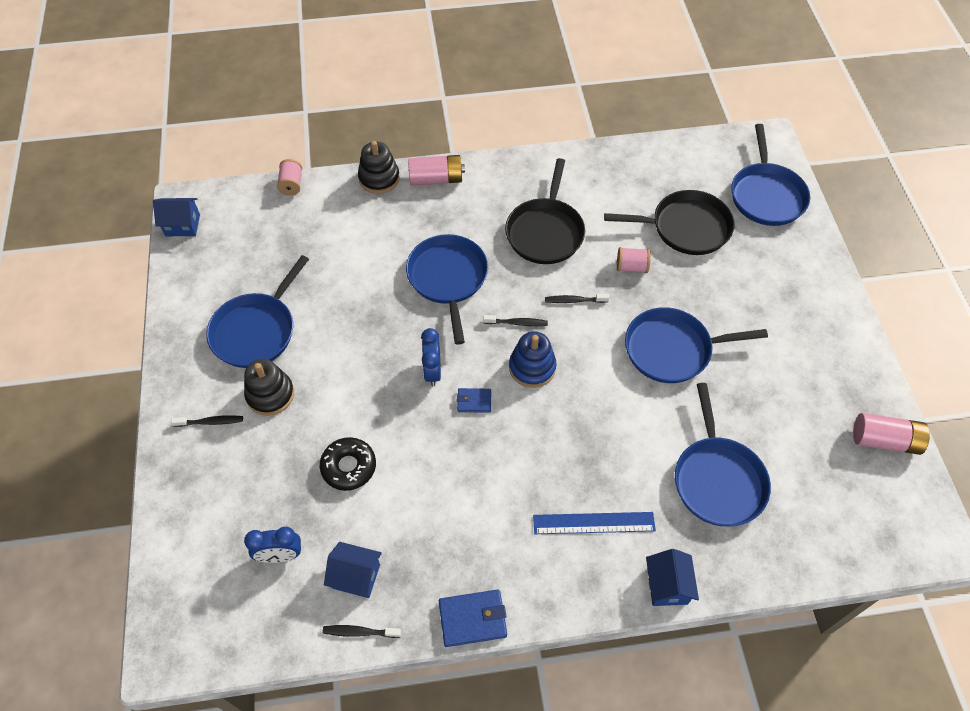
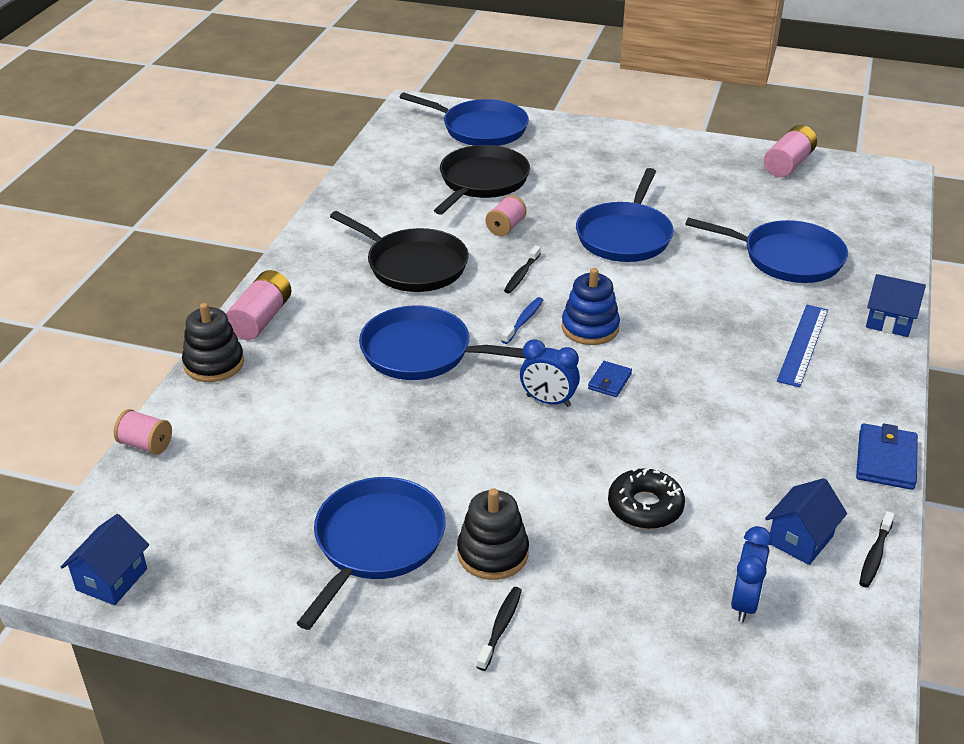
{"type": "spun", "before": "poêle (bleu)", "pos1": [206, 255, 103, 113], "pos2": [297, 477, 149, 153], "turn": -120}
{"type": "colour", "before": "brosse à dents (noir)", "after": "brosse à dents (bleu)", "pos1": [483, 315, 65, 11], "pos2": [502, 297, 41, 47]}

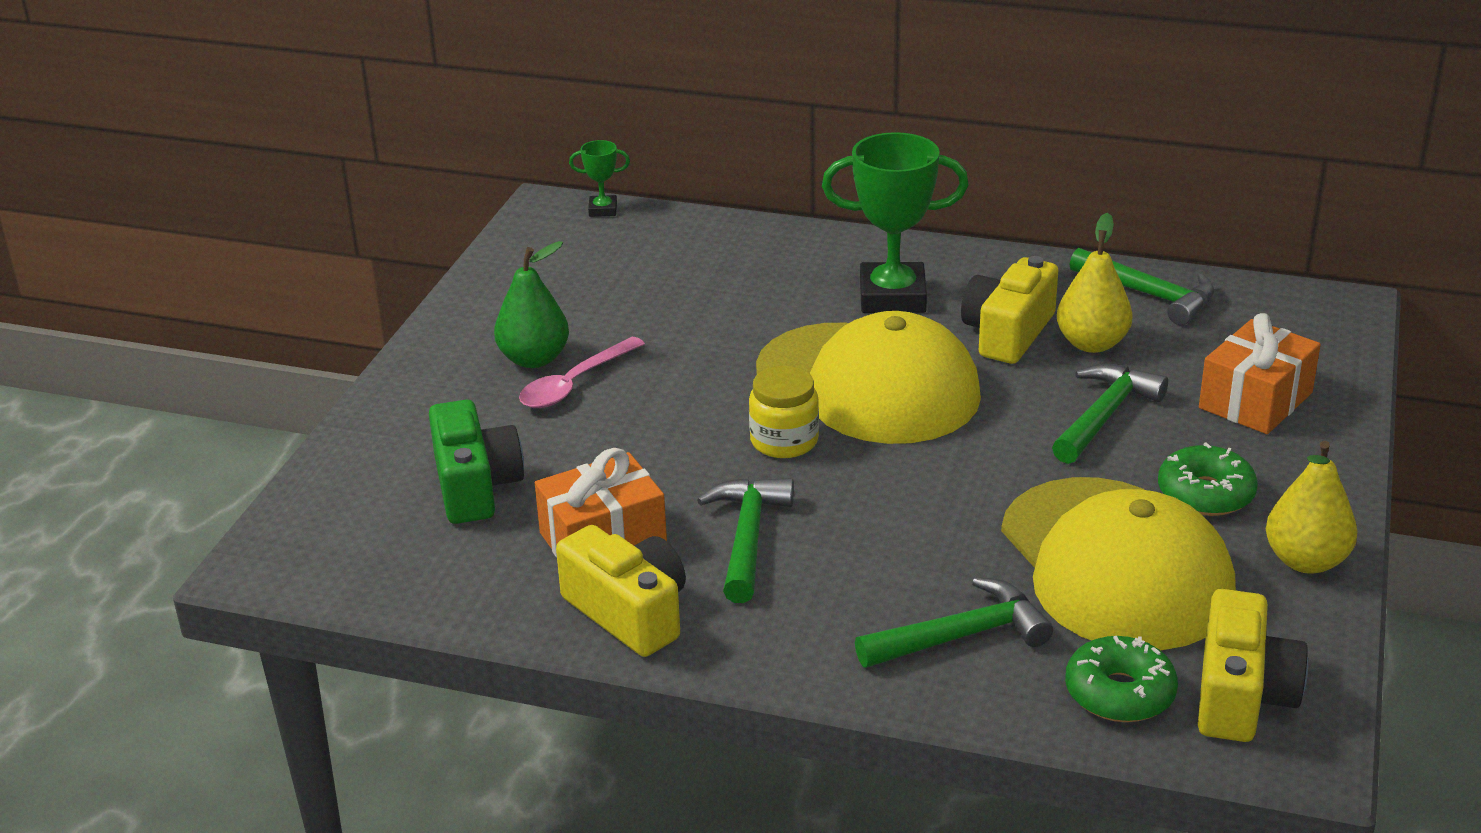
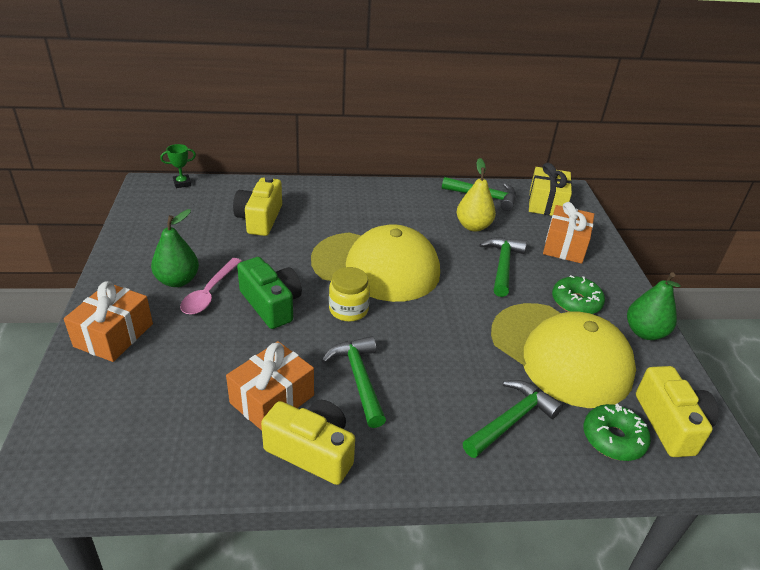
{"type": "appeared", "after": "cadeau (orange)", "pos2": [64, 281, 89, 81]}
{"type": "relocated", "before": "appareil photo (jaune)", "pos1": [961, 256, 97, 108], "pos2": [233, 176, 49, 60]}
{"type": "relocated", "before": "appareil photo (vert)", "pos1": [429, 400, 95, 124], "pos2": [237, 257, 65, 72]}
{"type": "appeared", "after": "cadeau (jaune)", "pos2": [529, 163, 43, 53]}
{"type": "colour", "before": "poire (jaune)", "after": "poire (vert)", "pos1": [1266, 441, 92, 133], "pos2": [627, 272, 54, 68]}
{"type": "missing", "before": "trophée (vert)", "pos1": [822, 132, 147, 181]}

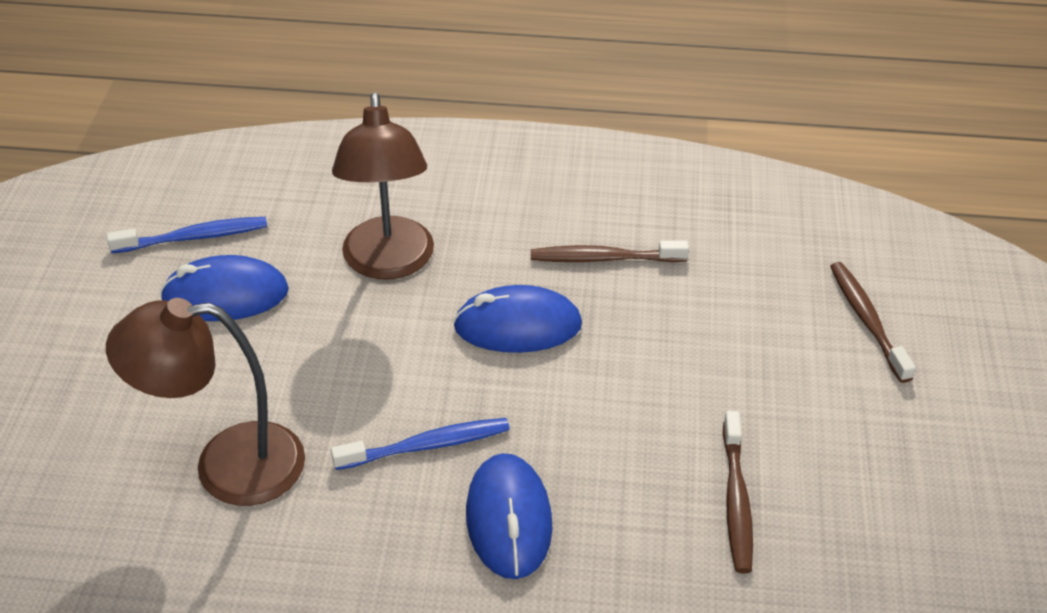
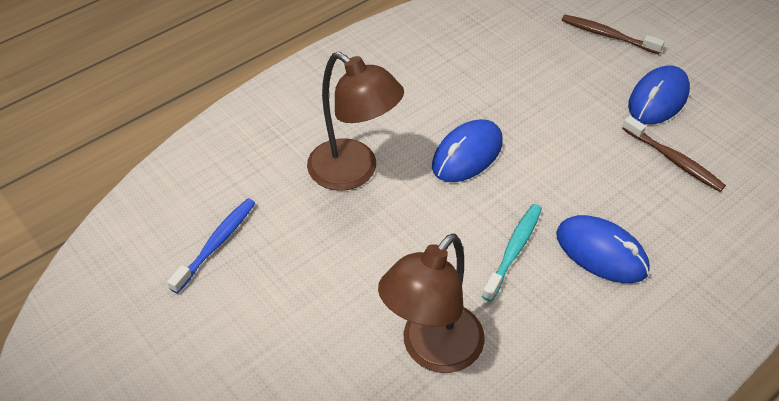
{"type": "colour", "before": "brosse à dents (bleu)", "after": "brosse à dents (turquoise)", "pos1": [331, 418, 179, 52], "pos2": [482, 204, 60, 98]}
{"type": "relocated", "before": "souris (bleu)", "pos1": [160, 255, 129, 66], "pos2": [628, 65, 62, 59]}
{"type": "missing", "before": "brosse à dents (marron)", "pos1": [531, 240, 158, 22]}

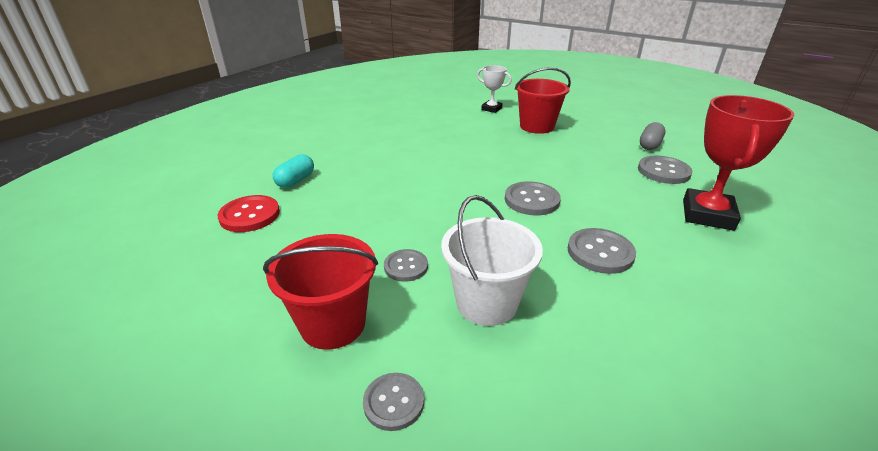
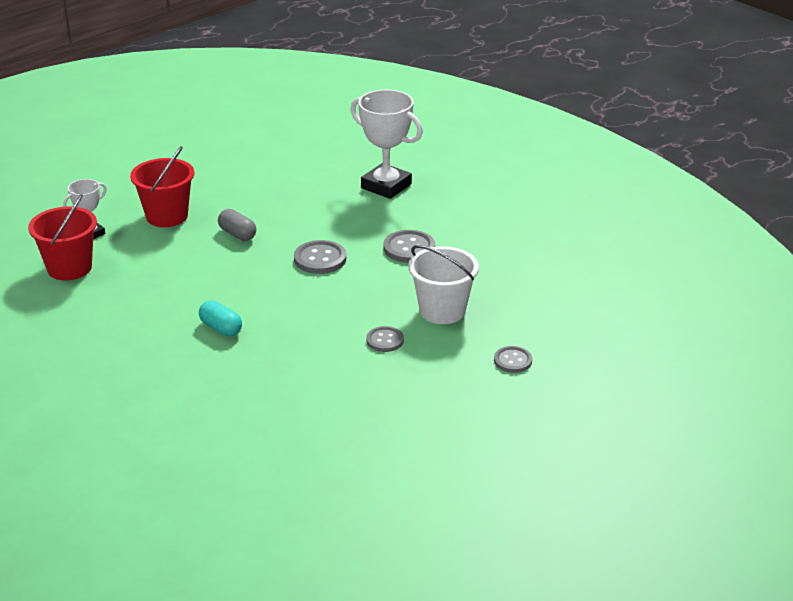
{"type": "relocated", "before": "seau (rouge)", "pos1": [263, 234, 115, 116], "pos2": [28, 194, 69, 86]}
{"type": "relocated", "before": "gélule (turquoise)", "pos1": [273, 154, 41, 34], "pos2": [199, 300, 43, 36]}
{"type": "relocated", "before": "gélule (gris)", "pos1": [640, 122, 25, 28], "pos2": [218, 209, 38, 32]}
{"type": "colour", "before": "trophée (rouge)", "after": "trophée (blanc)", "pos1": [683, 95, 111, 136], "pos2": [350, 90, 73, 109]}
{"type": "missing", "before": "bouton (rouge)", "pos1": [218, 195, 62, 37]}
{"type": "missing", "before": "bouton (gris)", "pos1": [638, 156, 54, 28]}

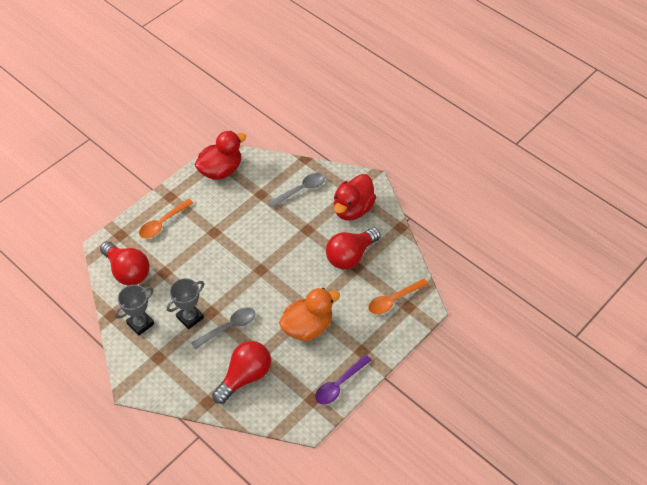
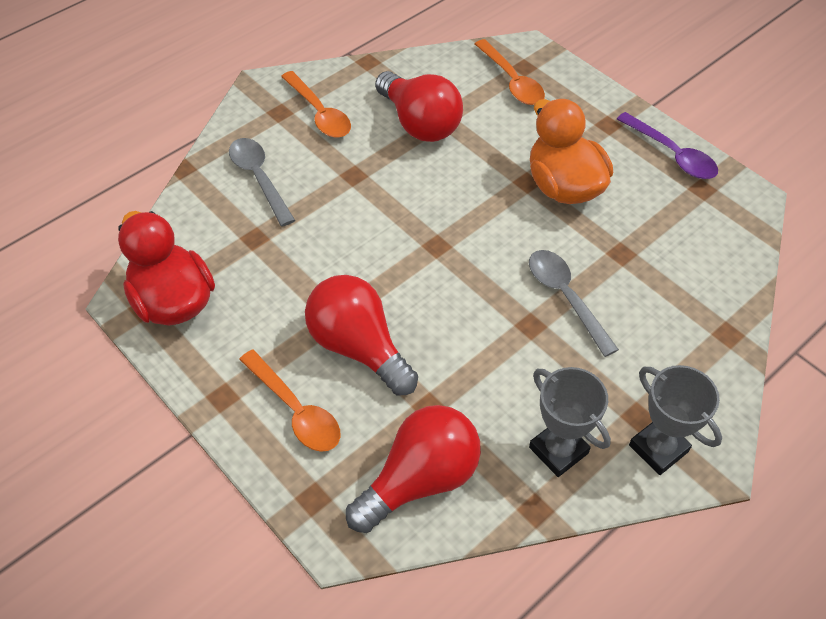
{"type": "exchanged", "before": "canard (rouge)", "after": "cuillère (orange)", "pos1": [334, 174, 42, 47], "pos2": [281, 71, 70, 67]}
{"type": "relocated", "before": "ampoule (rouge)", "pos1": [212, 341, 59, 63], "pos2": [305, 275, 113, 121]}
{"type": "relocated", "before": "trophée (gris)", "pos1": [167, 278, 37, 51], "pos2": [629, 365, 93, 110]}

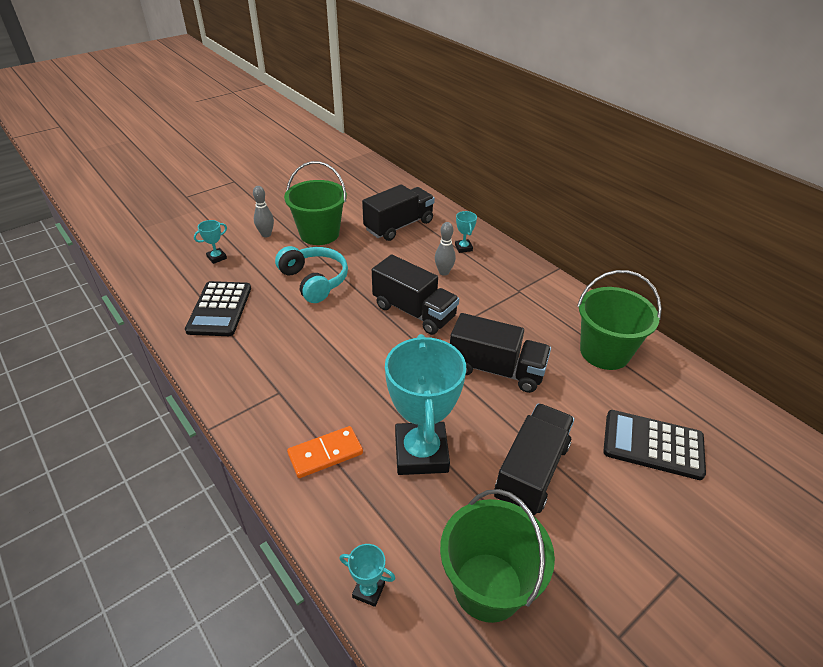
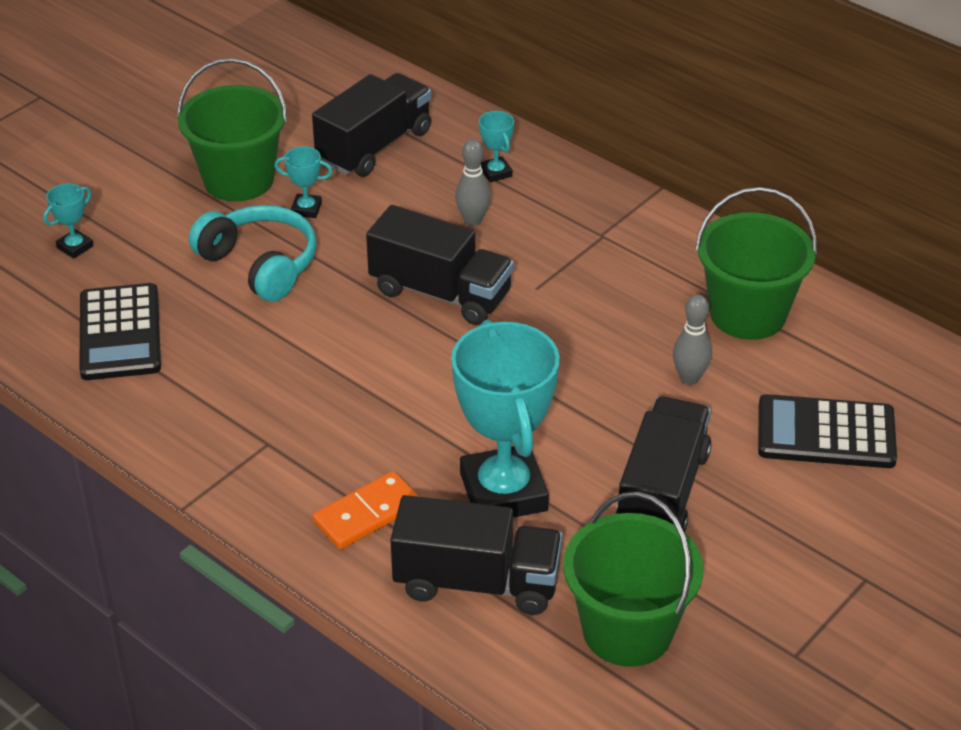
{"type": "relocated", "before": "trophée (turquoise)", "pos1": [339, 544, 57, 63], "pos2": [274, 146, 59, 72]}
{"type": "relocated", "before": "camion (noir)", "pos1": [450, 313, 101, 80], "pos2": [390, 495, 173, 120]}
{"type": "relocated", "before": "quille (gris)", "pos1": [253, 186, 21, 52], "pos2": [673, 295, 39, 90]}

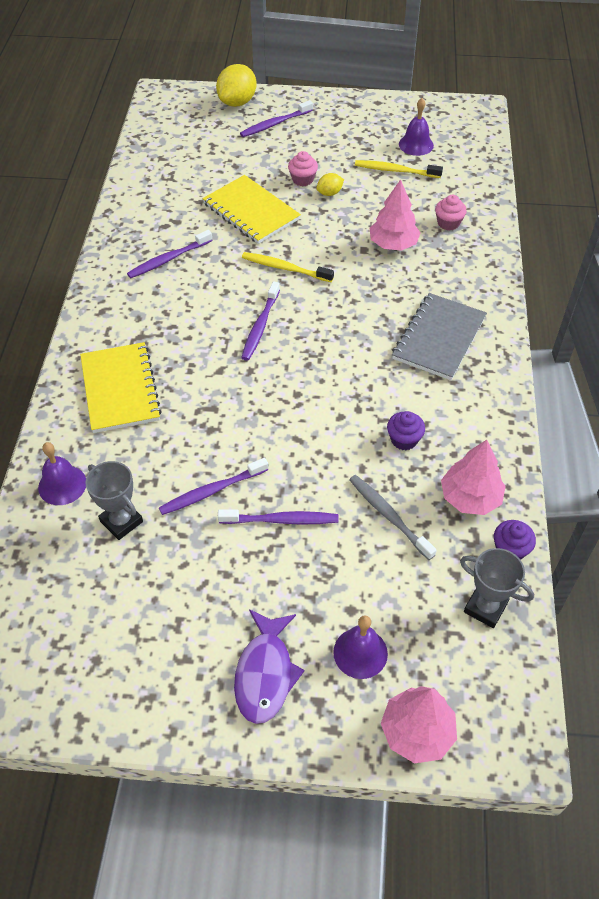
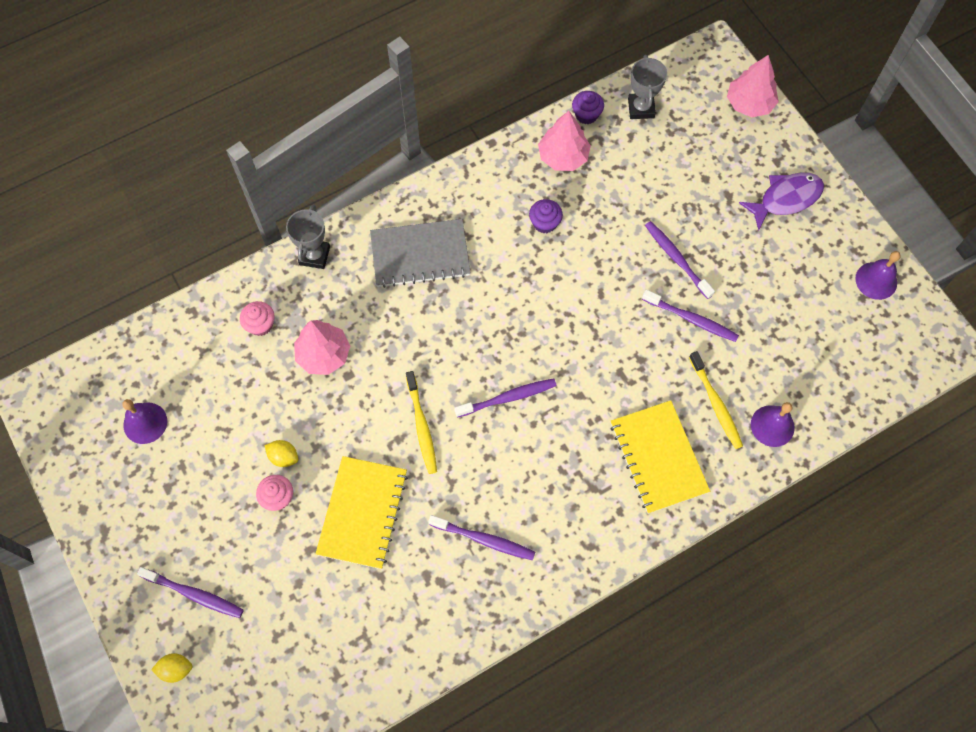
{"type": "size", "before": "citron (jaune)", "pos1": [216, 64, 41, 43], "pos2": [151, 653, 41, 30], "scale": 0.52}
{"type": "relocated", "before": "trophée (gris)", "pos1": [85, 461, 58, 79], "pos2": [286, 205, 44, 64]}
{"type": "spun", "before": "carnet (jaune)", "pos1": [80, 342, 82, 91], "pos2": [611, 400, 99, 114], "turn": -60}
{"type": "relocated", "before": "brosse à dents (jaune)", "pos1": [355, 160, 88, 18], "pos2": [689, 351, 54, 98]}
{"type": "relocated", "before": "cloche (violet)", "pos1": [333, 616, 55, 63], "pos2": [855, 251, 46, 49]}
{"type": "missing", "before": "brosse à dents (gris)", "pos1": [349, 475, 88, 85]}

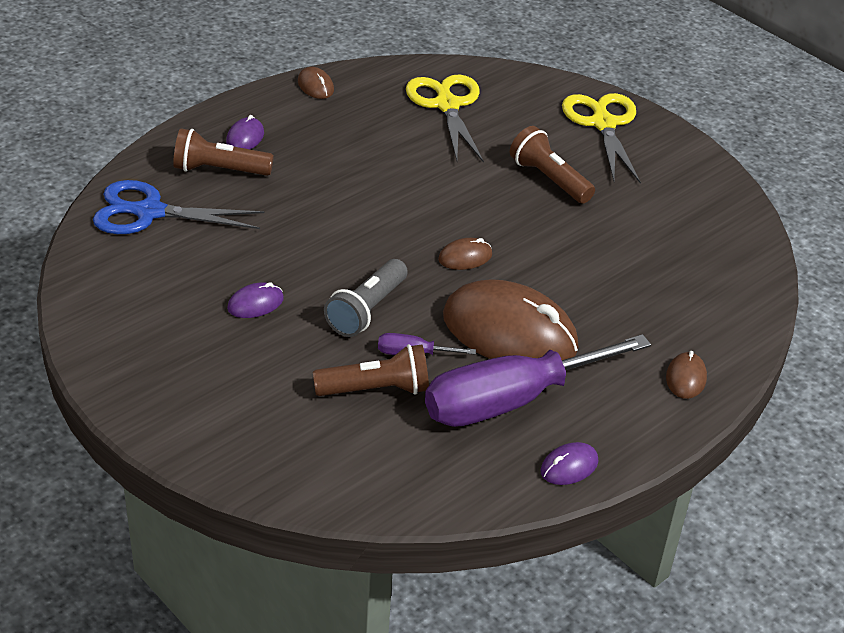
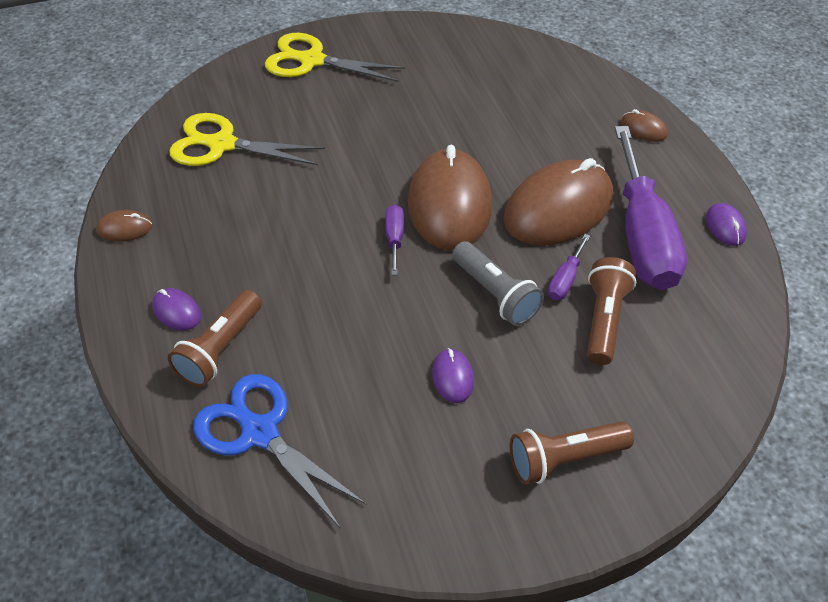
{"type": "spun", "before": "ciseaux (bleu)", "pos1": [93, 180, 172, 54], "pos2": [193, 374, 174, 155], "turn": 105}
{"type": "appeared", "after": "tournevis (violet)", "pos2": [385, 204, 19, 71]}
{"type": "size", "before": "souris (marron)", "pos1": [438, 238, 54, 32], "pos2": [408, 145, 84, 105], "scale": 2.39}
{"type": "relocated", "before": "lampe de poche (marron)", "pos1": [510, 126, 85, 78], "pos2": [510, 421, 124, 64]}

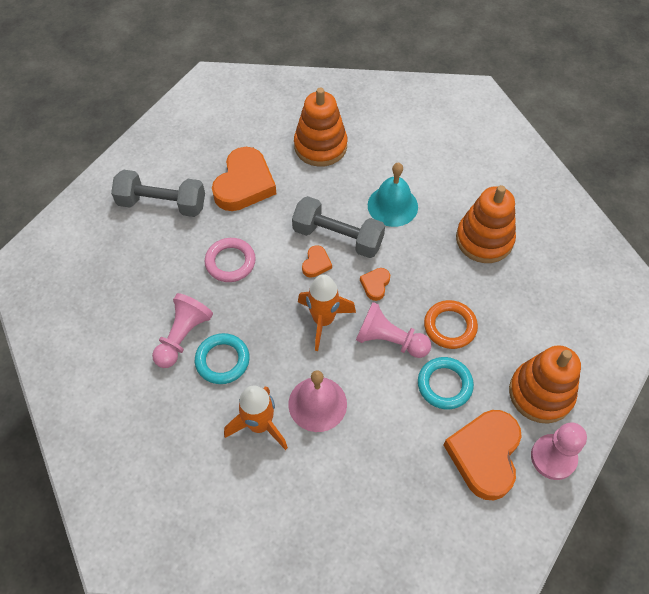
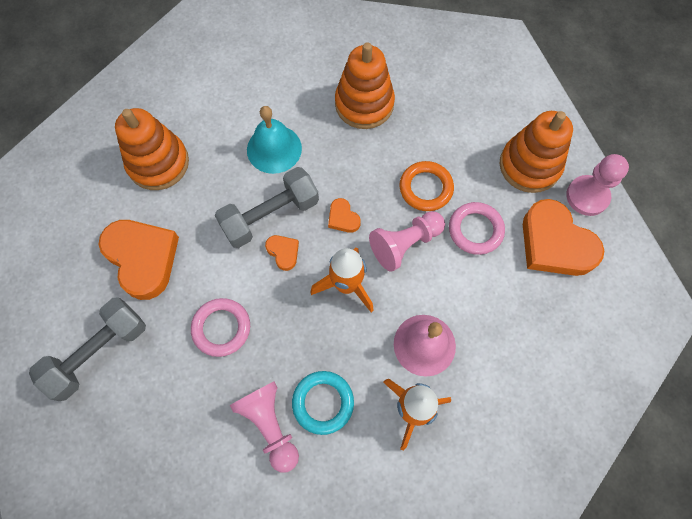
{"type": "colour", "before": "anneau (turquoise)", "after": "anneau (rose)", "pos1": [418, 357, 56, 52], "pos2": [449, 202, 56, 53]}

